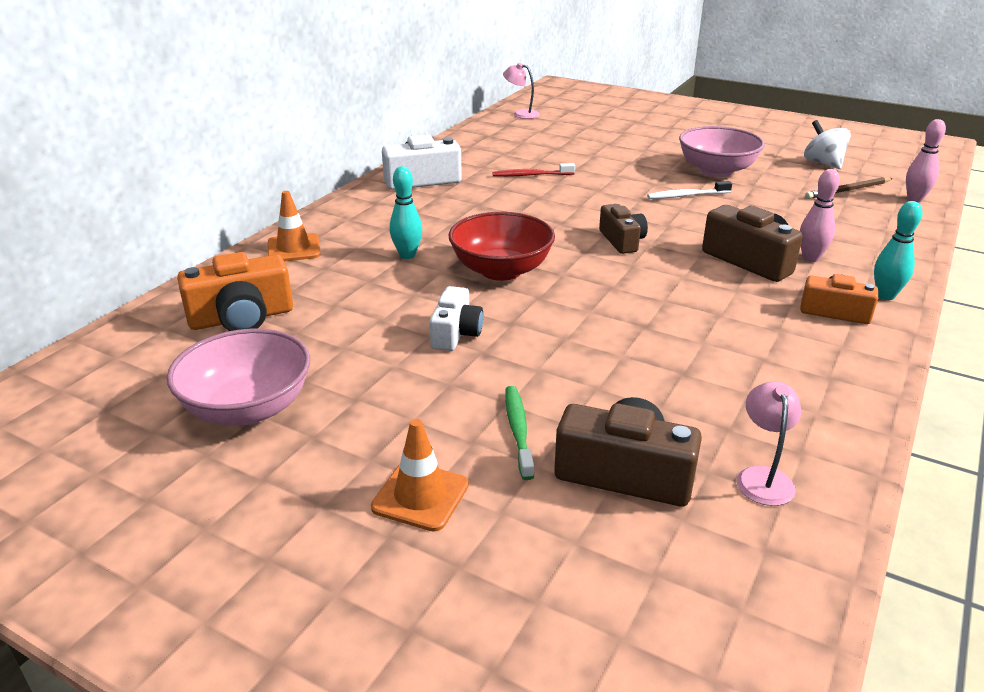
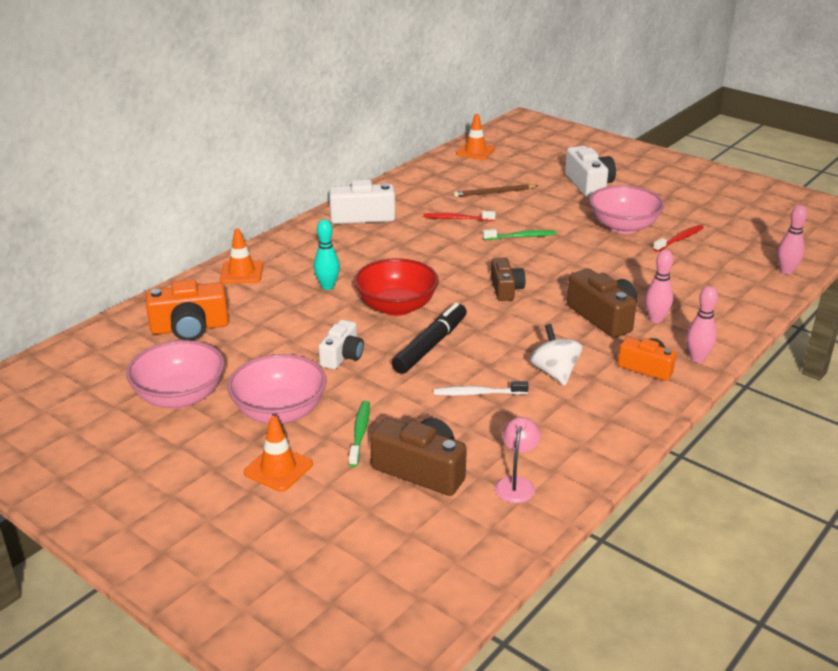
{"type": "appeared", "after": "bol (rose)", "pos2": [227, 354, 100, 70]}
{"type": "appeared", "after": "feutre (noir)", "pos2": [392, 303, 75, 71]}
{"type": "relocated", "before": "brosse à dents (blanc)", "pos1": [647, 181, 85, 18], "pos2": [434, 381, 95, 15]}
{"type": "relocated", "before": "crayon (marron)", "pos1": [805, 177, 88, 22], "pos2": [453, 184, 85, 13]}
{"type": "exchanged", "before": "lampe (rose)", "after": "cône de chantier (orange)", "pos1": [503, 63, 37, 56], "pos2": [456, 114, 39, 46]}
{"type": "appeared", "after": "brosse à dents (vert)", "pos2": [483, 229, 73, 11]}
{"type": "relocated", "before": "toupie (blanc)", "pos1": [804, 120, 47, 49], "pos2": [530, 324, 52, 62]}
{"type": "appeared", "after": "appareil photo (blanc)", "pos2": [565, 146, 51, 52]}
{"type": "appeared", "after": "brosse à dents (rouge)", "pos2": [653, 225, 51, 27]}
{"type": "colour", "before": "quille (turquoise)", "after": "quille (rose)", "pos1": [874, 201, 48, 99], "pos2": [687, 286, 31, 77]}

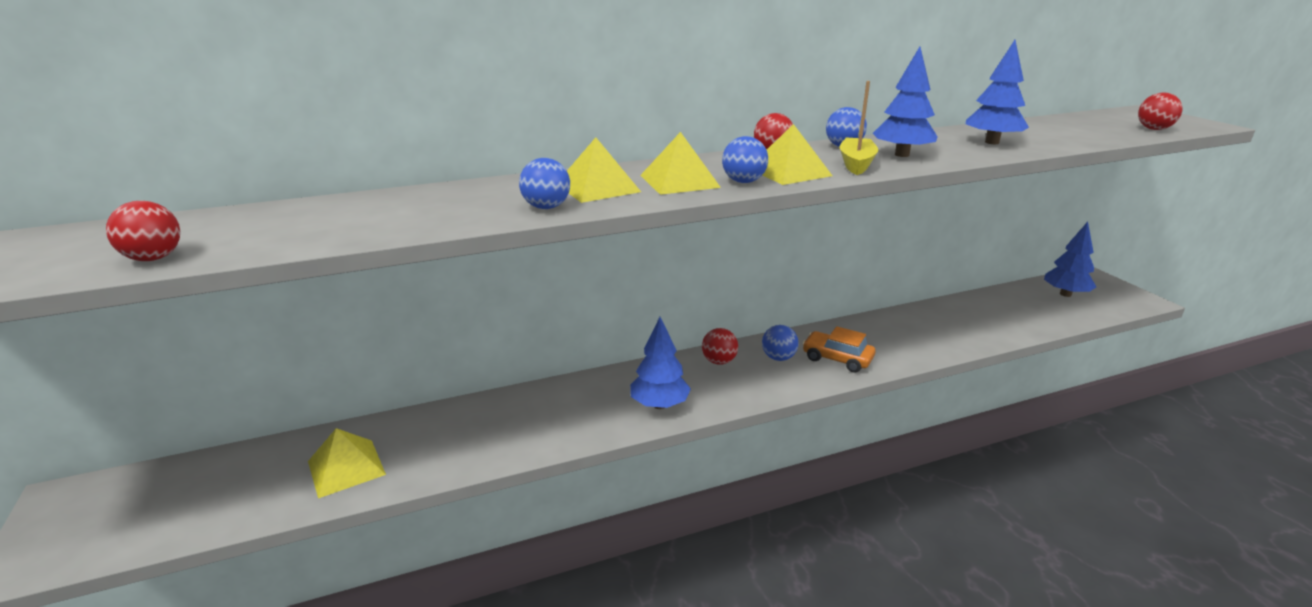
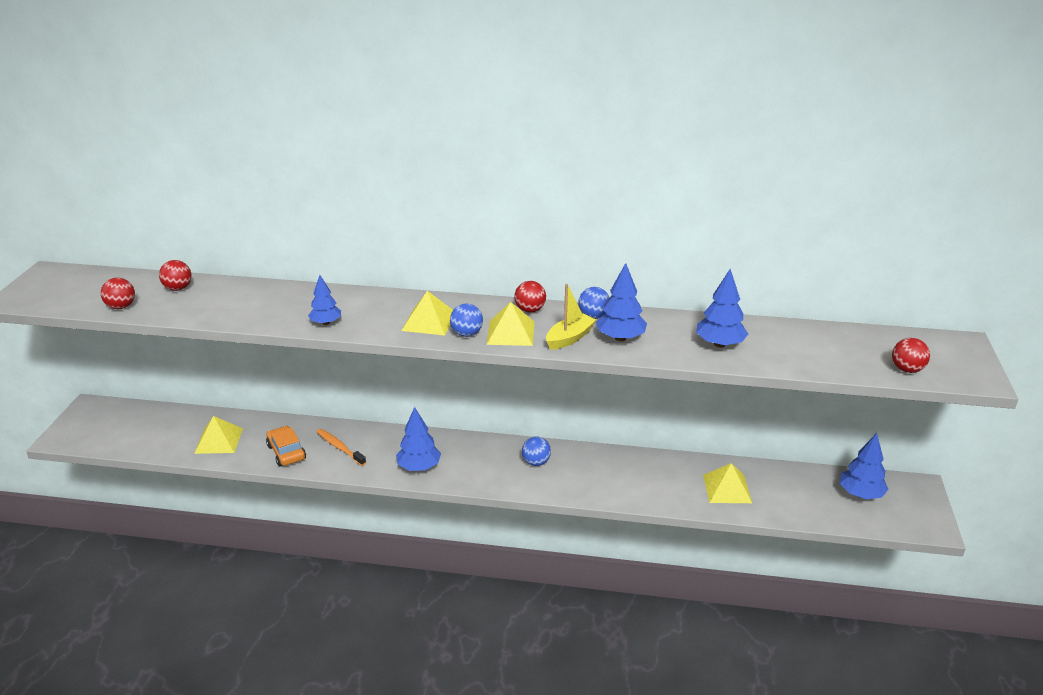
{"type": "relocated", "before": "balle (rouge)", "pos1": [702, 328, 36, 37], "pos2": [159, 260, 33, 31]}
{"type": "relocated", "before": "voiture (orange)", "pos1": [802, 326, 73, 47], "pos2": [266, 426, 40, 41]}
{"type": "exchanged", "before": "balle (bleu)", "after": "arbre (bleu)", "pos1": [519, 158, 51, 51], "pos2": [308, 275, 33, 50]}
{"type": "appeared", "after": "brosse à dents (orange)", "pos2": [316, 429, 50, 37]}
{"type": "relocated", "before": "pyramide (jaune)", "pos1": [567, 137, 74, 66], "pos2": [703, 463, 49, 40]}

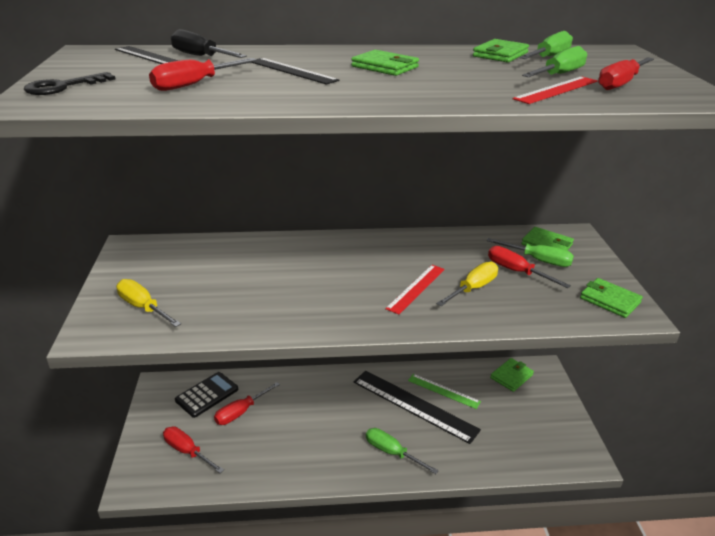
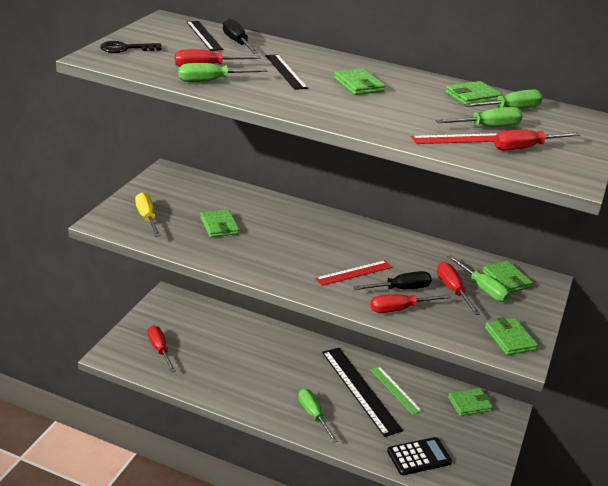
{"type": "appeared", "after": "tournevis (vert)", "pos2": [178, 63, 89, 19]}
{"type": "appeared", "after": "portefeuille (vert)", "pos2": [200, 209, 39, 28]}
{"type": "colour", "before": "tournevis (jaune)", "after": "tournevis (noir)", "pos1": [436, 262, 62, 44], "pos2": [353, 271, 79, 19]}
{"type": "relocated", "before": "tournevis (rouge)", "pos1": [214, 382, 66, 43], "pos2": [370, 294, 81, 19]}
{"type": "relocated", "before": "calculatrice (noir)", "pos1": [175, 372, 63, 46], "pos2": [387, 437, 65, 38]}

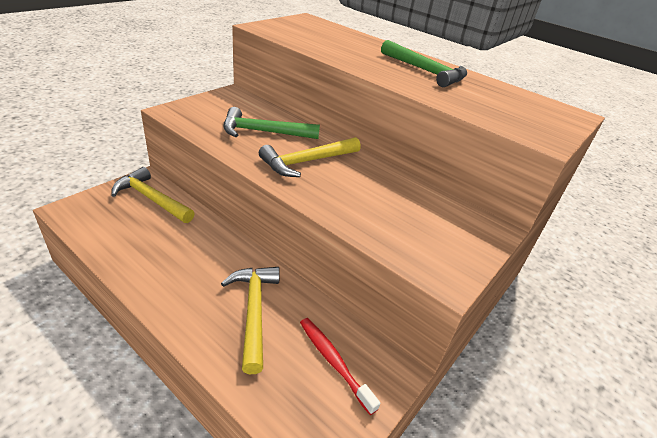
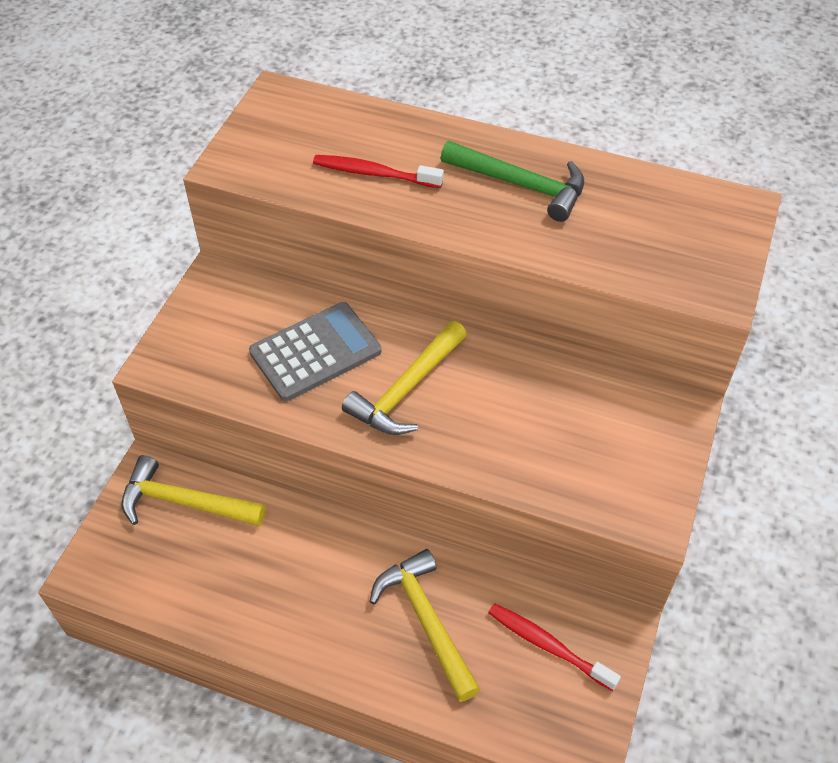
{"type": "exchanged", "before": "marteau (vert)", "after": "calculatrice (gris)", "pos1": [223, 107, 97, 32], "pos2": [249, 302, 132, 99]}
{"type": "appeared", "after": "brosse à dents (rouge)", "pos2": [313, 155, 131, 33]}

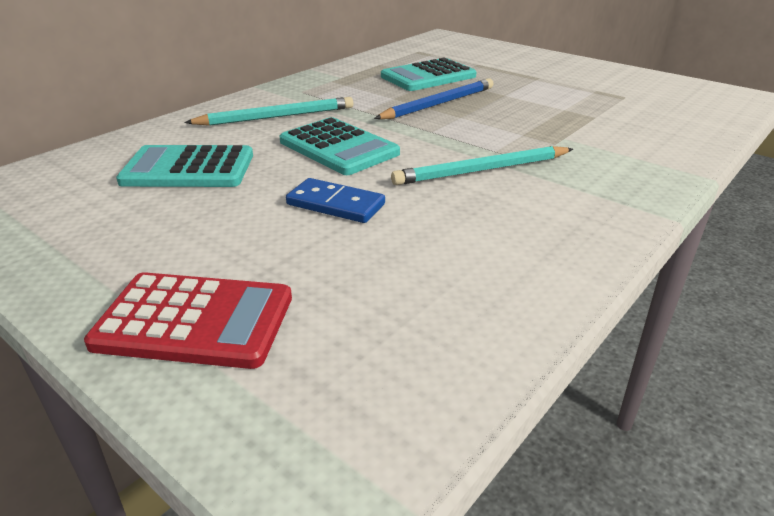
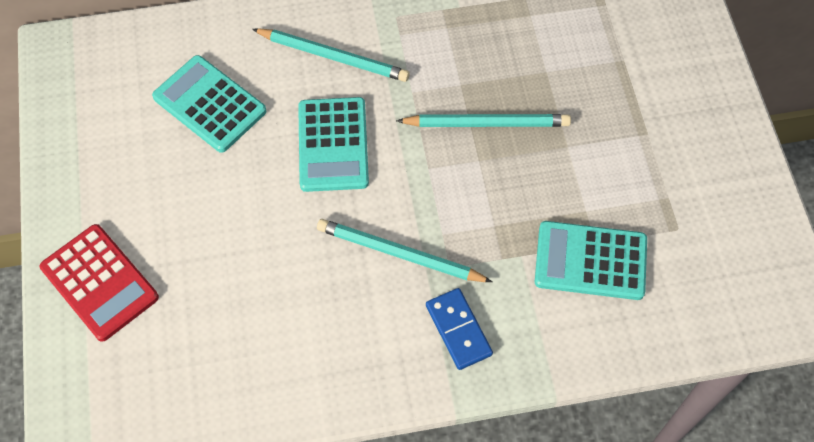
{"type": "colour", "before": "crayon (bleu)", "after": "crayon (turquoise)", "pos1": [374, 78, 119, 41], "pos2": [396, 114, 175, 13]}
{"type": "relocated", "before": "domino (bleu)", "pos1": [286, 178, 99, 45], "pos2": [426, 288, 67, 82]}
{"type": "relocated", "before": "calculatrice (turquoise)", "pos1": [381, 58, 95, 33], "pos2": [535, 221, 112, 79]}

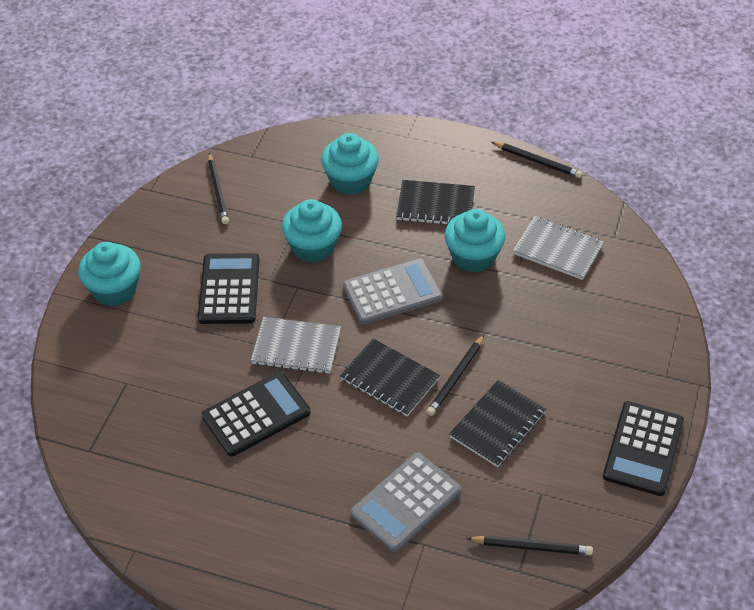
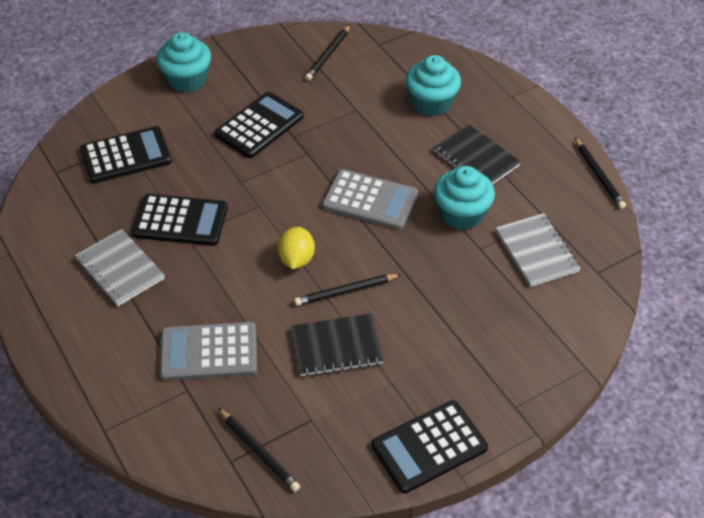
{"type": "relocated", "before": "carnet (gris)", "pos1": [251, 317, 90, 57], "pos2": [75, 229, 90, 77]}
{"type": "appeared", "after": "calculatrice (noir)", "pos2": [80, 126, 92, 57]}
{"type": "exchanged", "before": "carnet (noir)", "after": "citron (jaune)", "pos1": [340, 338, 100, 78], "pos2": [278, 227, 37, 42]}
{"type": "missing", "before": "muffin (turquoise)", "pos1": [282, 199, 60, 64]}

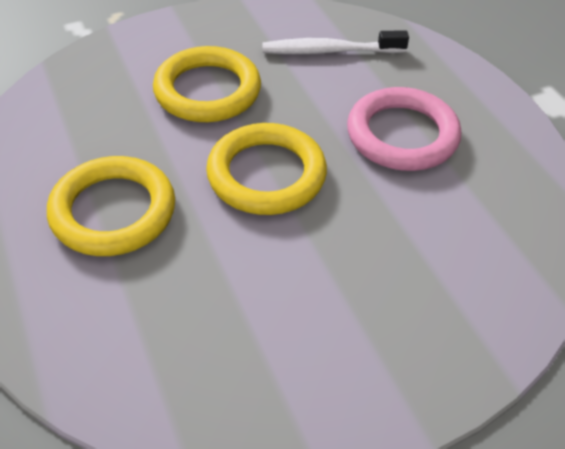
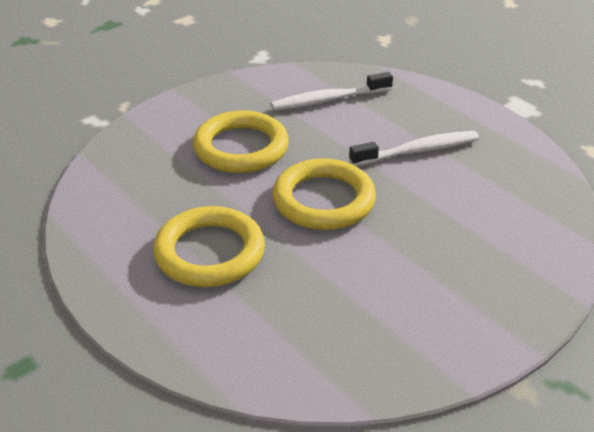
{"type": "exchanged", "before": "anneau (rose)", "after": "brosse à dents (blanc)", "pos1": [347, 87, 114, 84], "pos2": [349, 131, 130, 35]}

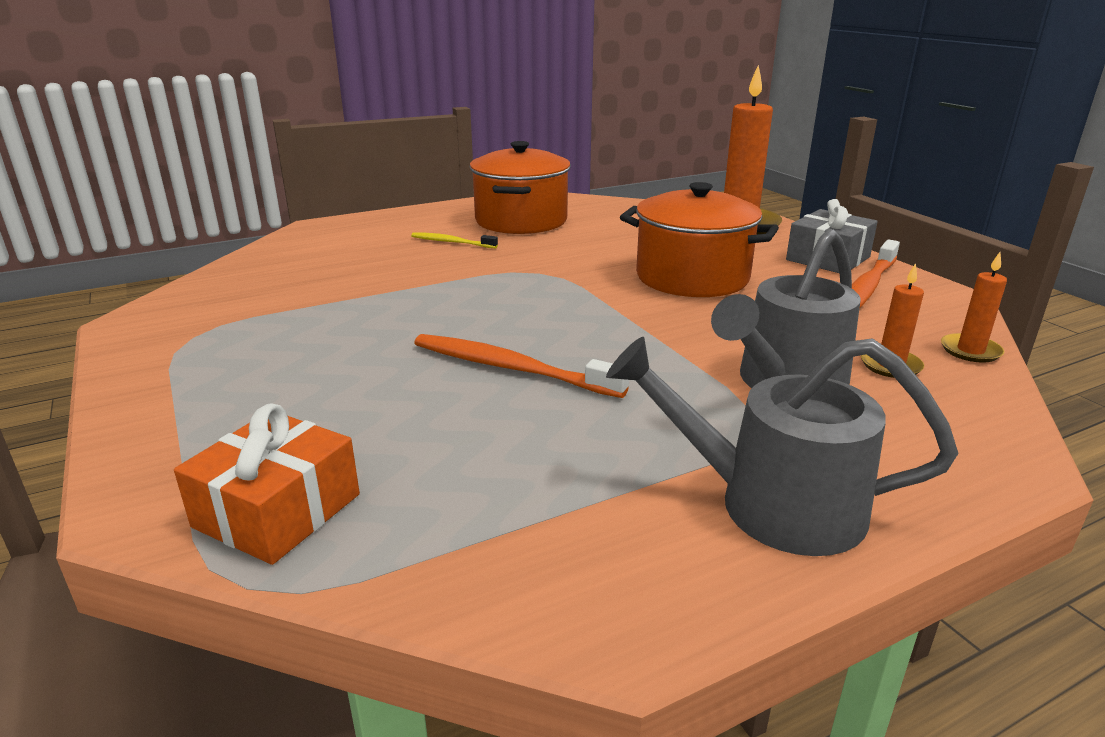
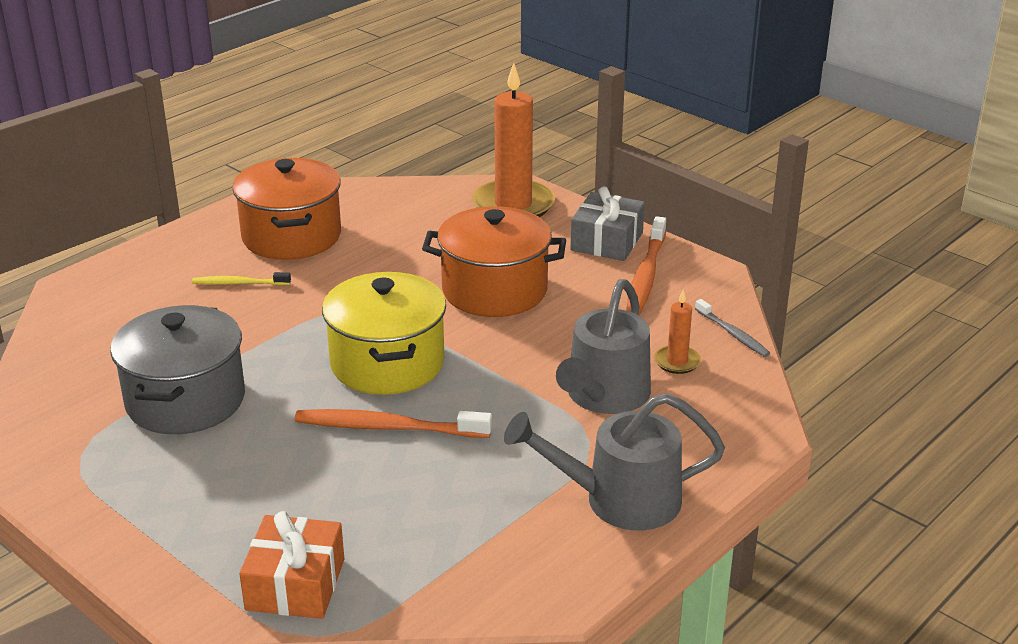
{"type": "appeared", "after": "marmite (gris)", "pos2": [110, 305, 135, 129]}
{"type": "appeared", "after": "marmite (jaune)", "pos2": [322, 272, 124, 123]}
{"type": "exchanged", "before": "bougie (orange)", "after": "brosse à dents (gris)", "pos1": [941, 252, 66, 111], "pos2": [695, 299, 75, 58]}

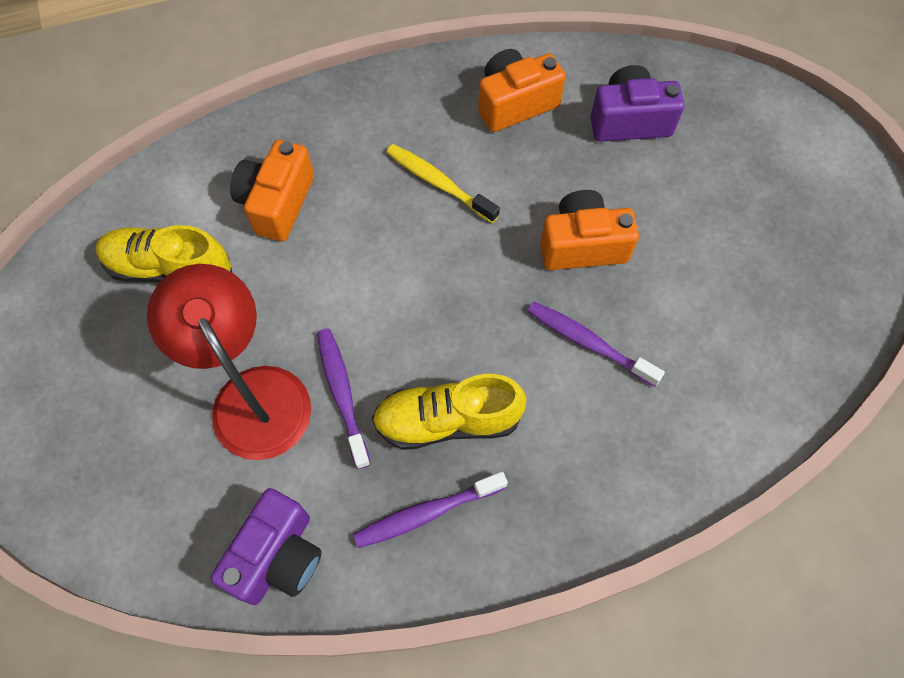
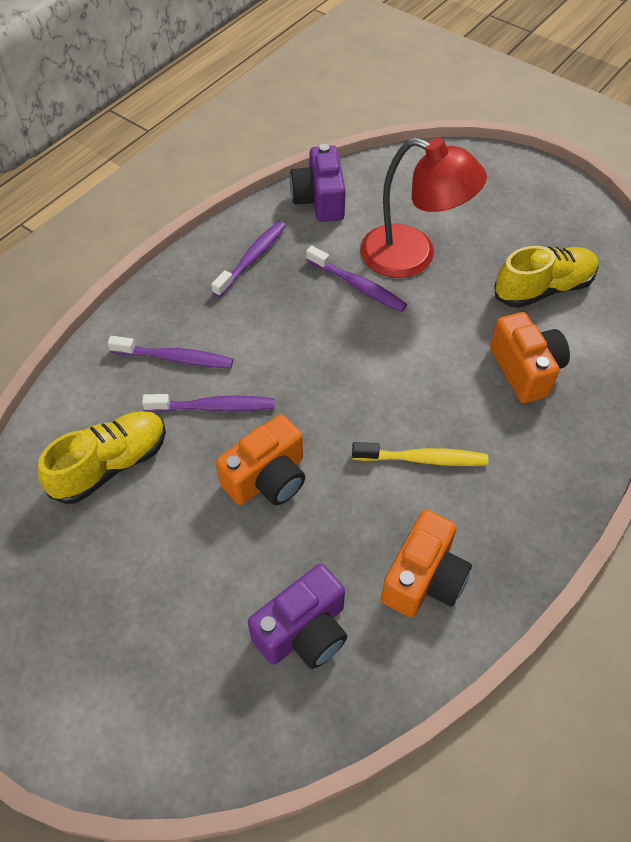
{"type": "relocated", "before": "chaussure (jaune)", "pos1": [372, 374, 155, 76], "pos2": [38, 411, 128, 93]}
{"type": "appeared", "after": "brosse à dents (violet)", "pos2": [108, 336, 125, 32]}

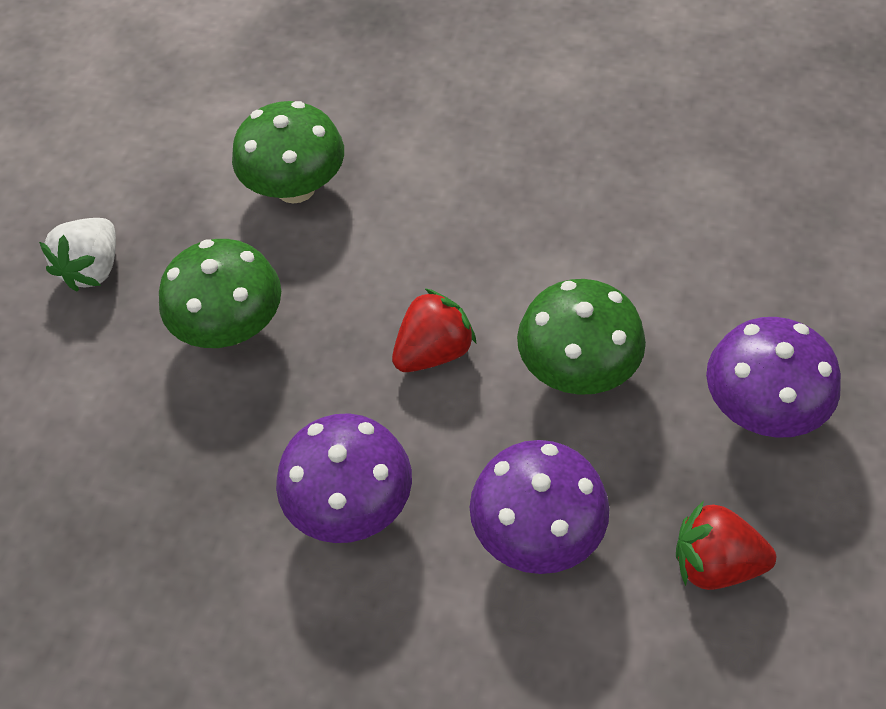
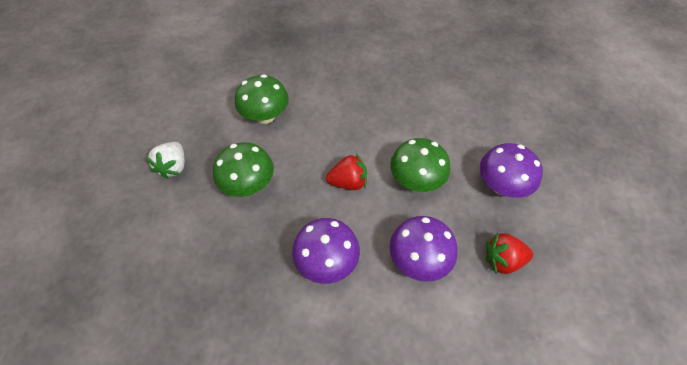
{"type": "spun", "before": "fraise (rouge)", "pos1": [392, 288, 84, 84], "pos2": [326, 154, 41, 36], "turn": 45}

